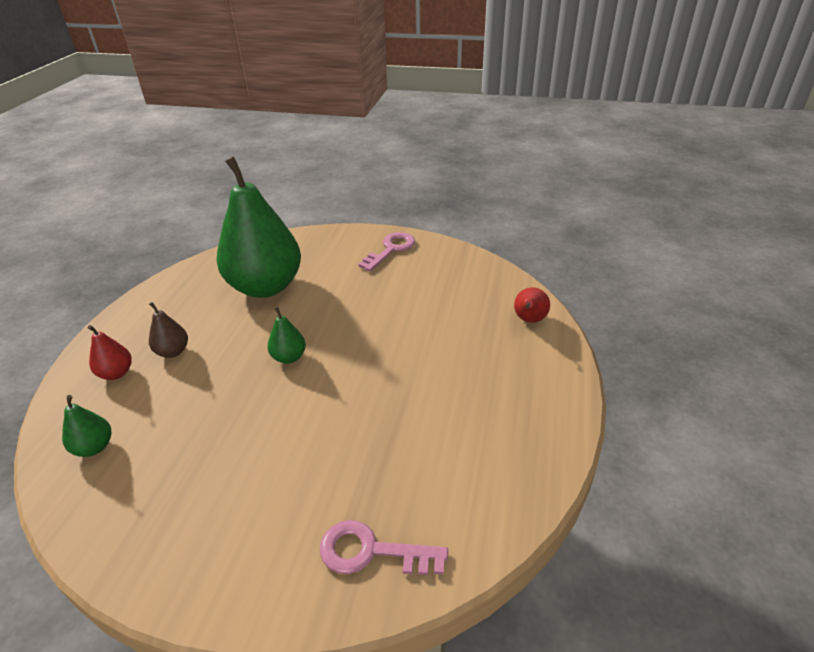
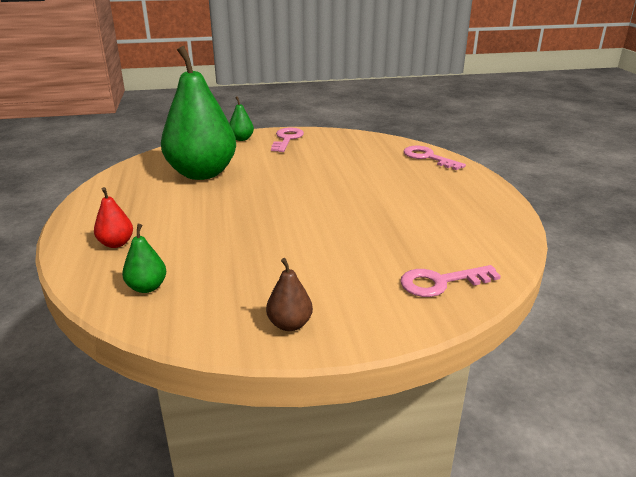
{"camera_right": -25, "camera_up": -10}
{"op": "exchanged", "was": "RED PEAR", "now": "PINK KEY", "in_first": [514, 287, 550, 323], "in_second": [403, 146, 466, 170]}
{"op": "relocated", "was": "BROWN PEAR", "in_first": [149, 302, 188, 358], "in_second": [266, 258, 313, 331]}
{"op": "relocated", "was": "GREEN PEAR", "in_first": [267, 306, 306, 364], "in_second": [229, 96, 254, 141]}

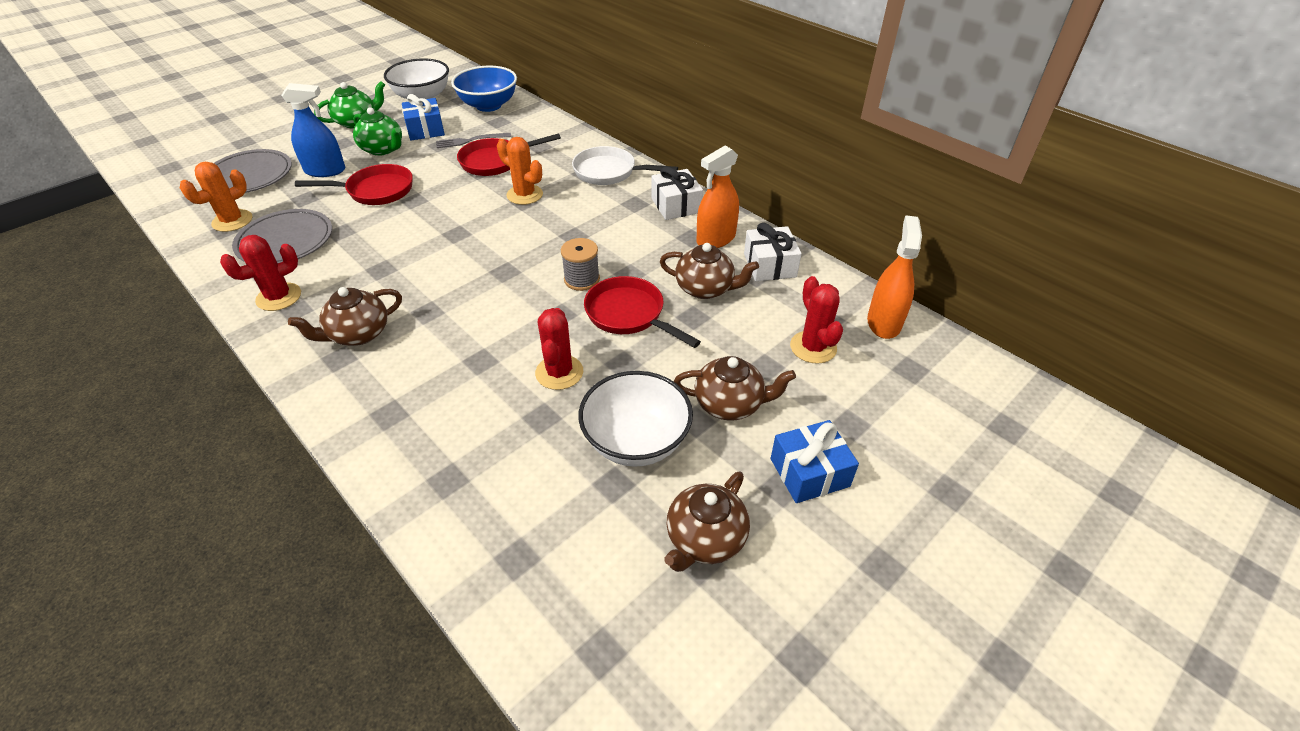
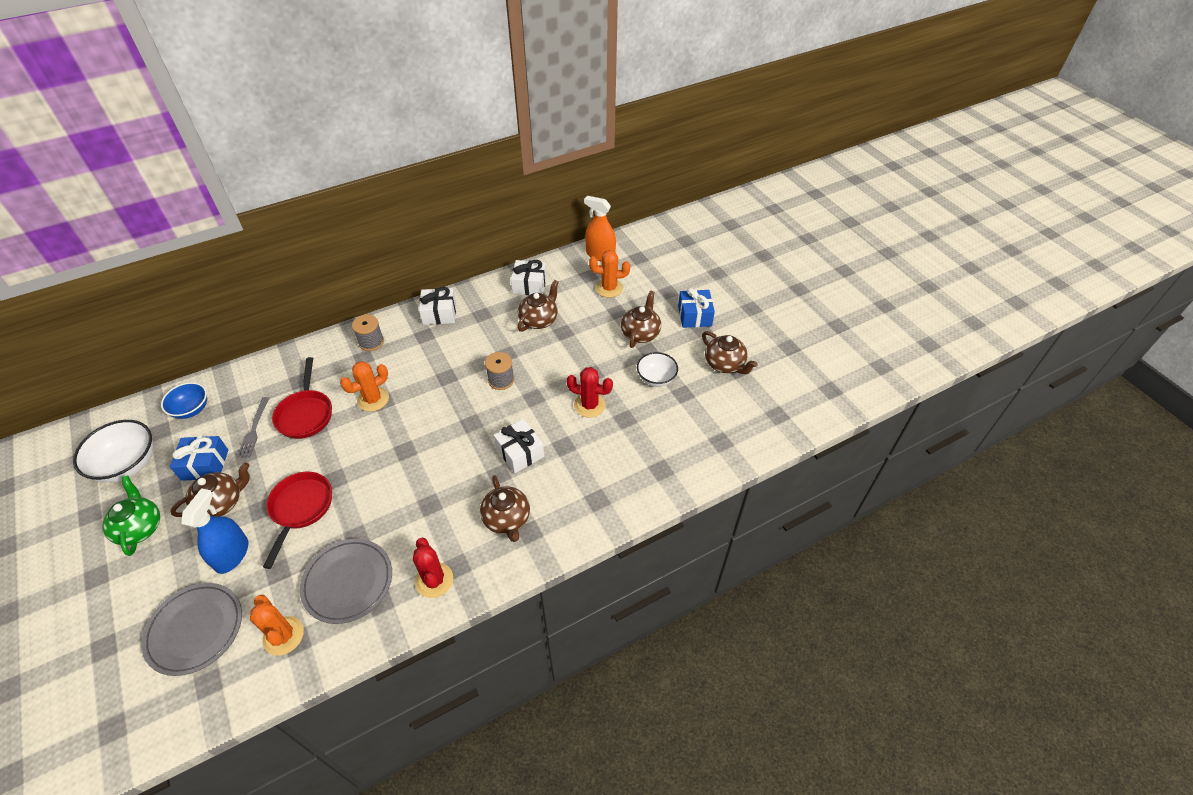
{"camera_right": -75, "camera_up": 5}
{"op": "size", "was": "BLUE BOWL", "in_first": [451, 65, 517, 112], "in_second": [161, 382, 207, 419], "ratio": 0.64}
{"op": "colour", "was": "GREEN TEAPOT", "now": "BROWN TEAPOT", "in_first": [353, 107, 402, 156], "in_second": [170, 462, 250, 517]}
{"op": "exchanged", "was": "WHITE PAN", "now": "GREY SPOOL", "in_first": [572, 146, 678, 185], "in_second": [352, 315, 384, 351]}
{"op": "missing", "was": "ORANGE SPRAY BOTTLE", "in_first": [696, 146, 739, 248]}
{"op": "missing", "was": "RED PAN", "in_first": [584, 276, 701, 348]}
{"op": "colour", "was": "RED CACTUS", "now": "ORANGE CACTUS", "in_first": [790, 276, 843, 364], "in_second": [589, 250, 630, 298]}
{"op": "size", "was": "WHITE BOWL", "in_first": [578, 371, 693, 467], "in_second": [637, 352, 678, 387], "ratio": 0.64}
{"op": "appeared", "now": "WHITE GIFT", "in_second": [494, 419, 544, 473]}

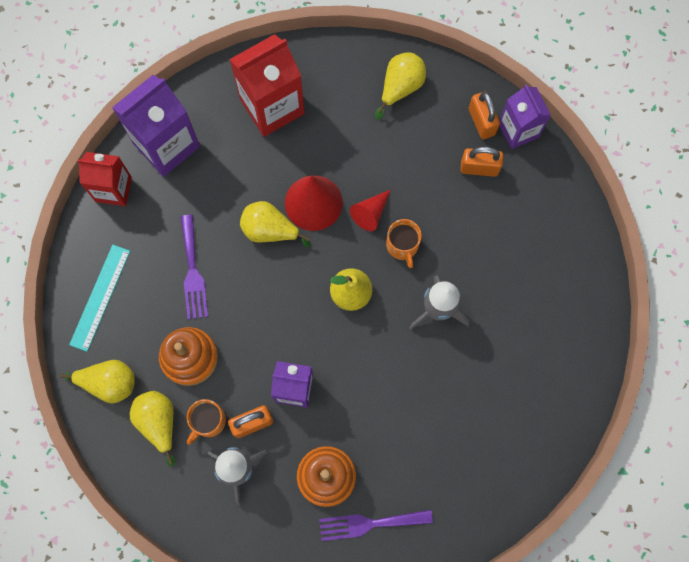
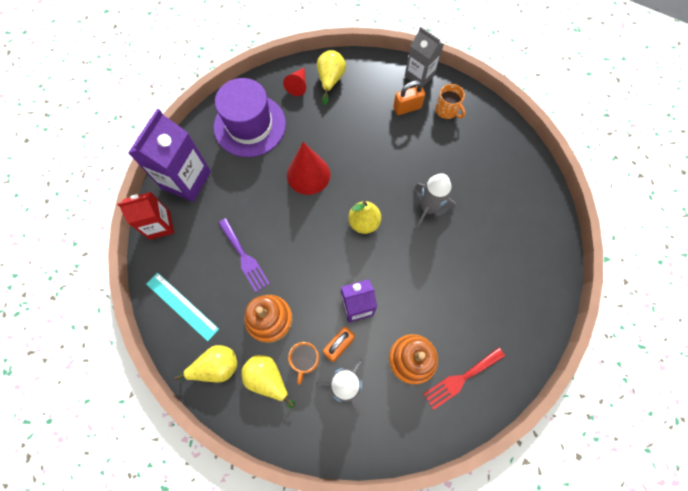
{"camera_right": -25, "camera_up": -5}
{"op": "exchanged", "was": "RED CARTON", "now": "PURPLE HAT", "in_first": [229, 34, 305, 137], "in_second": [214, 78, 286, 157]}
{"op": "colour", "was": "PURPLE CARTON", "now": "GREY CARTON", "in_first": [499, 84, 551, 149], "in_second": [405, 27, 444, 87]}
{"op": "missing", "was": "ORANGE PADLOCK", "in_first": [469, 91, 500, 139]}
{"op": "relocated", "was": "RED CONE", "in_first": [350, 190, 391, 231], "in_second": [283, 68, 306, 96]}
{"op": "missing", "was": "YELLOW PEAR", "in_first": [240, 201, 310, 247]}
{"op": "relocated", "was": "ORANGE MUG", "in_first": [386, 219, 422, 268], "in_second": [435, 84, 466, 119]}
{"op": "spun", "was": "TURQUOISE RULER", "in_first": [69, 245, 130, 352], "in_second": [146, 273, 219, 341], "clockwise": -45}
{"op": "colour", "was": "PURPLE FORK", "now": "RED FORK", "in_first": [319, 510, 433, 541], "in_second": [423, 347, 505, 410]}

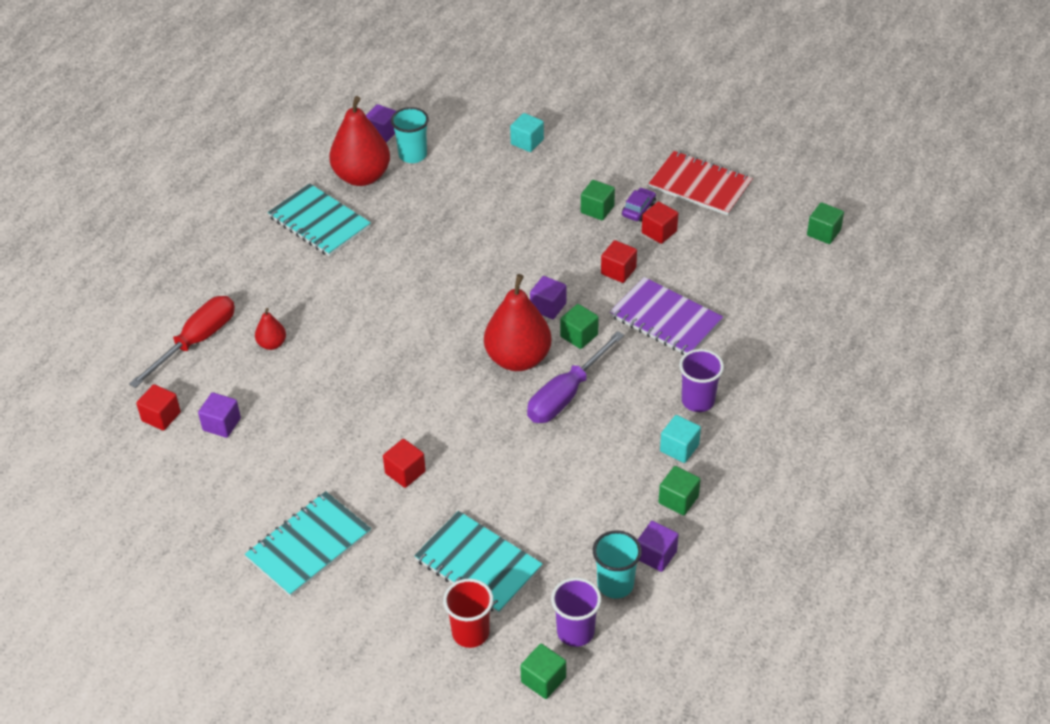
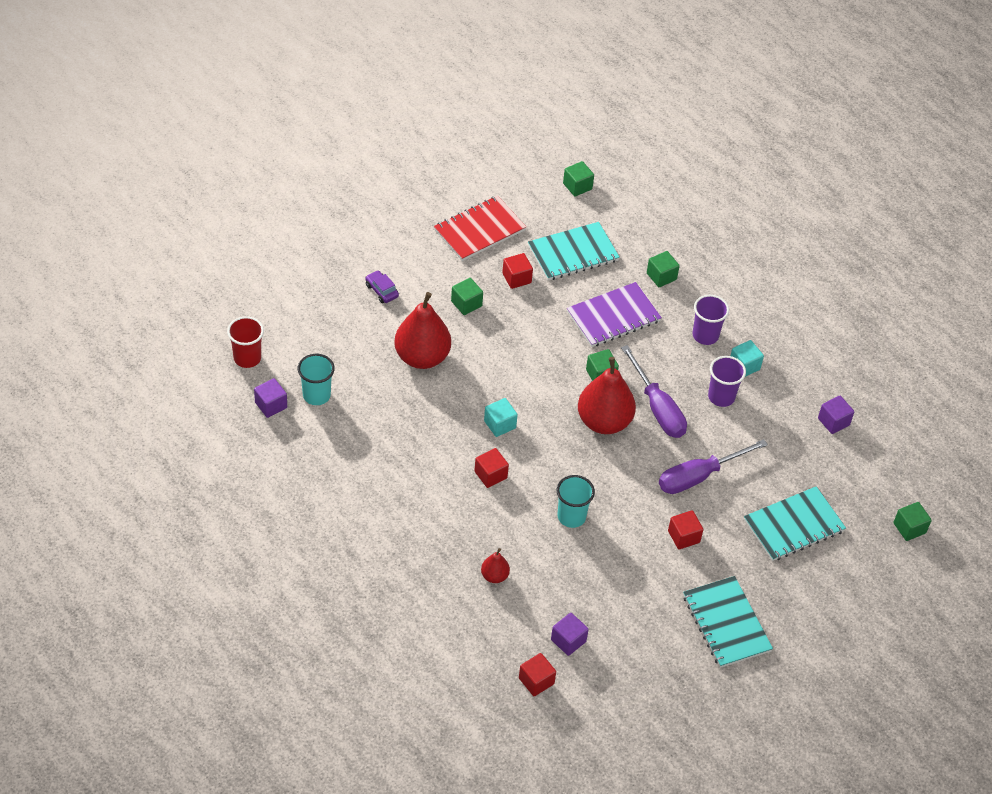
{"camera_right": -70, "camera_up": 5}
{"op": "relocated", "was": "RED PEAR", "in_first": [329, 96, 390, 186], "in_second": [394, 292, 451, 369]}
{"op": "relocated", "was": "TURQUOISE CUBE", "in_first": [510, 113, 544, 152], "in_second": [484, 398, 518, 437]}
{"op": "relocated", "was": "TURQUOISE NOTEBOOK", "in_first": [268, 183, 371, 257], "in_second": [528, 222, 620, 280]}
{"op": "relocated", "was": "PURPLE CAR", "in_first": [622, 187, 656, 222], "in_second": [365, 270, 399, 303]}
{"op": "relocated", "was": "RED CUBE", "in_first": [601, 240, 637, 283], "in_second": [474, 448, 509, 488]}
{"op": "missing", "was": "PURPLE CUBE", "in_first": [530, 276, 566, 319]}
{"op": "missing", "was": "RED SCREWDRIVER", "in_first": [129, 296, 235, 388]}
{"op": "relocated", "was": "GREEN CUBE", "in_first": [658, 466, 701, 515], "in_second": [647, 251, 680, 287]}
{"op": "relocated", "was": "TURQUOISE CUP", "in_first": [593, 531, 642, 598], "in_second": [557, 475, 595, 528]}
{"op": "relocated", "was": "PURPLE CUP", "in_first": [551, 578, 601, 647], "in_second": [708, 356, 746, 407]}
{"op": "relocated", "was": "RED CUP", "in_first": [443, 579, 493, 648], "in_second": [227, 316, 264, 368]}
{"op": "appeared", "now": "PURPLE SCREWDRIVER", "in_second": [659, 439, 768, 494]}

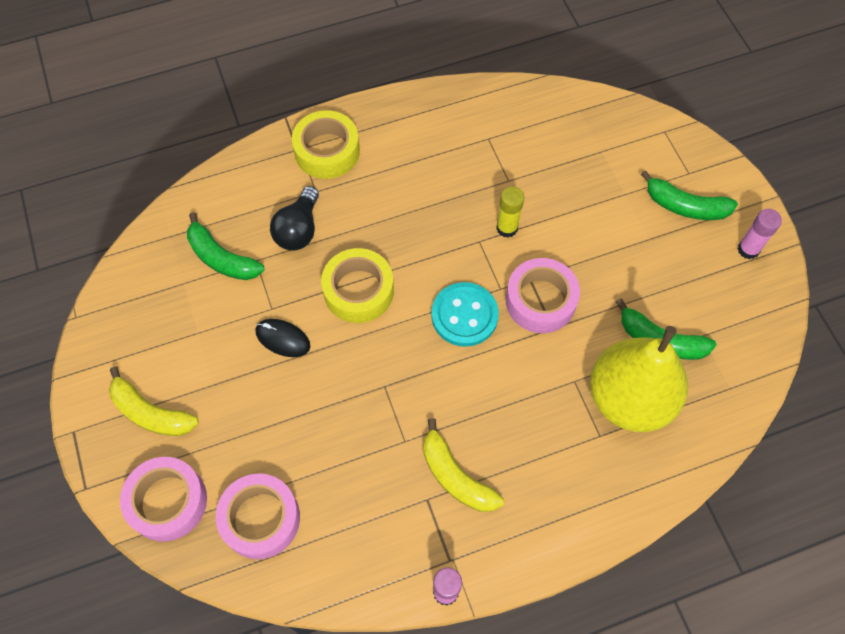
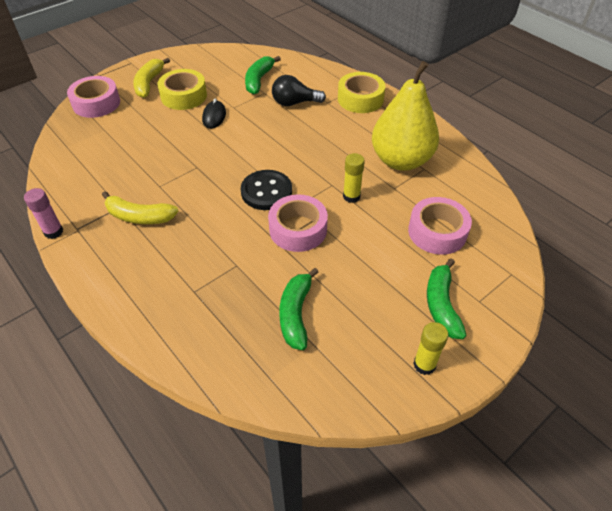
{"camera_right": 70, "camera_up": -15}
{"op": "colour", "was": "PINK GLUE STICK", "now": "YELLOW GLUE STICK", "in_first": [738, 209, 782, 259], "in_second": [413, 322, 449, 375]}
{"op": "relocated", "was": "YELLOW TAPE", "in_first": [321, 248, 394, 323], "in_second": [158, 69, 207, 110]}
{"op": "colour", "was": "TURQUOISE BUTTON", "now": "BLACK BUTTON", "in_first": [431, 282, 499, 347], "in_second": [241, 170, 292, 210]}
{"op": "relocated", "was": "YELLOW PEAR", "in_first": [590, 326, 688, 432], "in_second": [372, 61, 439, 171]}
{"op": "spun", "was": "YELLOW BANANA", "in_first": [424, 418, 504, 512], "in_second": [102, 191, 178, 224], "clockwise": -105}
{"op": "relocated", "was": "PINK TAPE", "in_first": [216, 473, 300, 559], "in_second": [408, 197, 472, 255]}

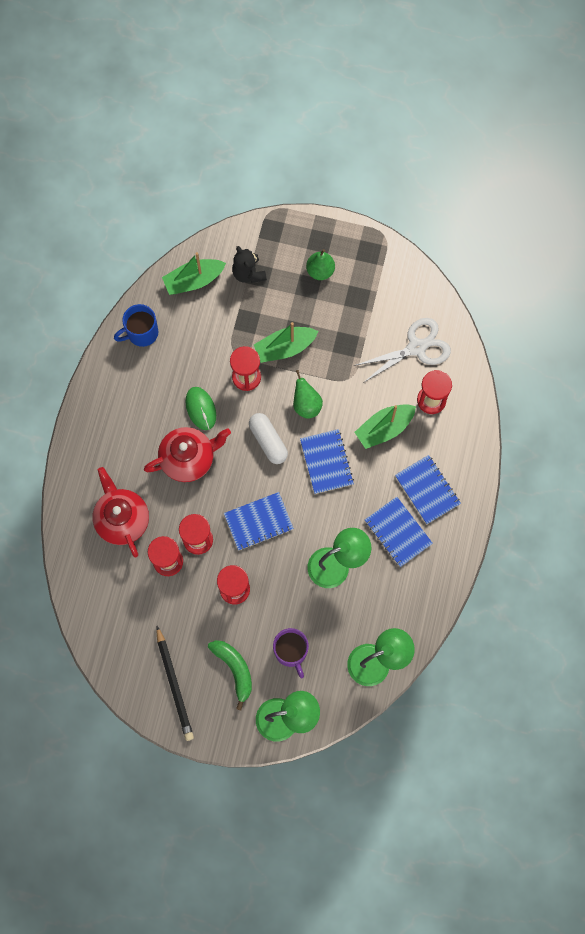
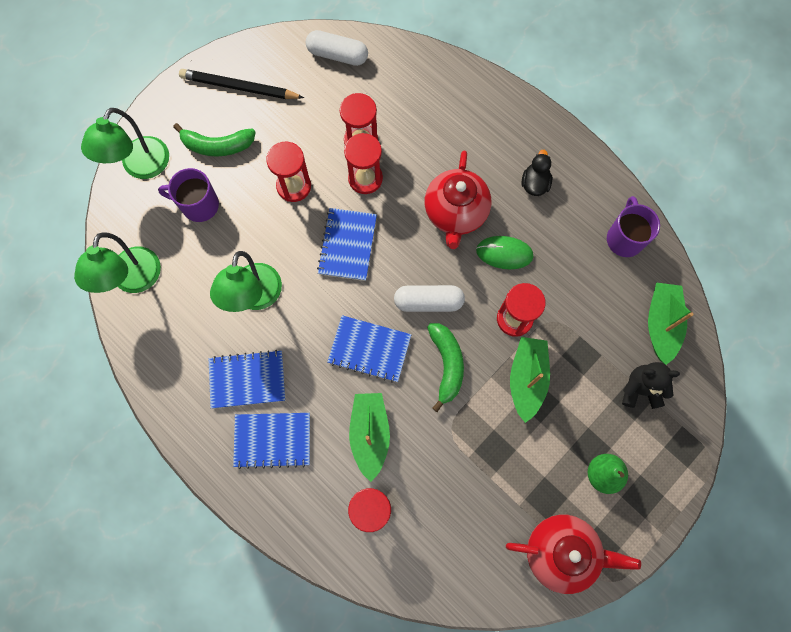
{"camera_right": 120, "camera_up": 0}
{"op": "colour", "was": "BLUE MUG", "now": "PURPLE MUG", "in_first": [114, 304, 158, 347], "in_second": [607, 196, 660, 257]}
{"op": "missing", "was": "WHITE SCISSORS", "in_first": [354, 318, 451, 383]}
{"op": "exchanged", "was": "GREEN PEAR", "now": "GREEN BANANA", "in_first": [293, 370, 323, 419], "in_second": [427, 323, 464, 412]}
{"op": "relocated", "was": "RED TEAPOT", "in_first": [92, 467, 149, 558], "in_second": [506, 515, 641, 594]}
{"op": "appeared", "now": "WHITE CAPSULE", "in_second": [306, 30, 368, 66]}
{"op": "appeared", "now": "BLACK DUCK", "in_second": [521, 150, 553, 196]}

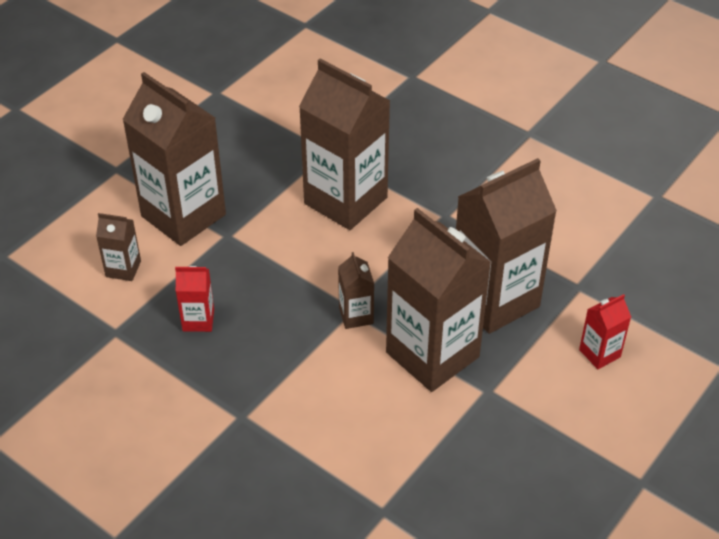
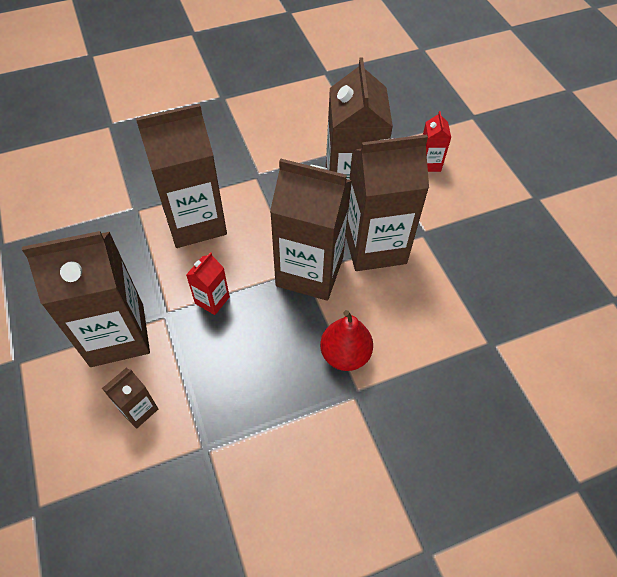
{"camera_right": -60, "camera_up": 10}
{"op": "size", "was": "BROWN CARTON", "in_first": [338, 252, 374, 329], "in_second": [270, 158, 352, 301], "ratio": 2.25}
{"op": "relocated", "was": "RED CARTON", "in_first": [175, 266, 214, 332], "in_second": [186, 252, 230, 315]}
{"op": "appeared", "now": "RED PEAR", "in_second": [320, 310, 373, 371]}

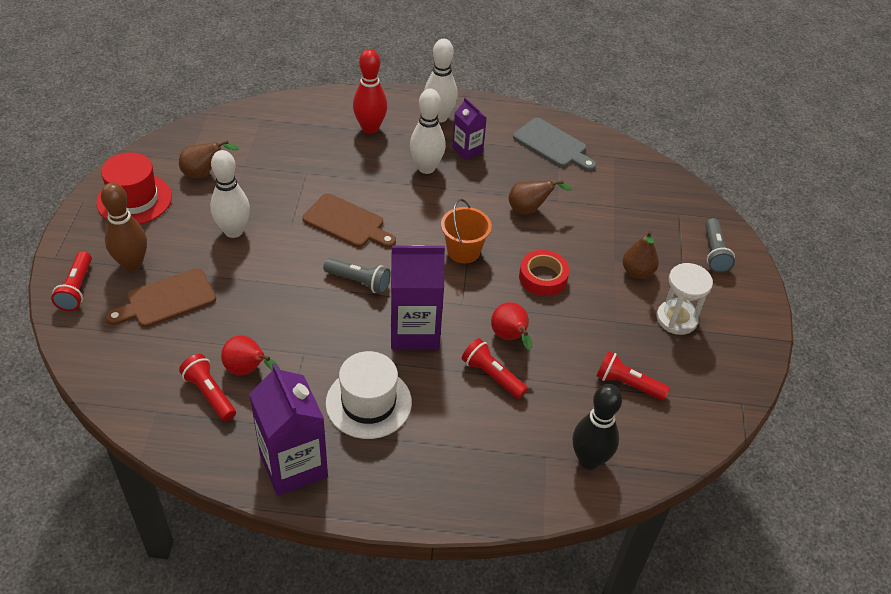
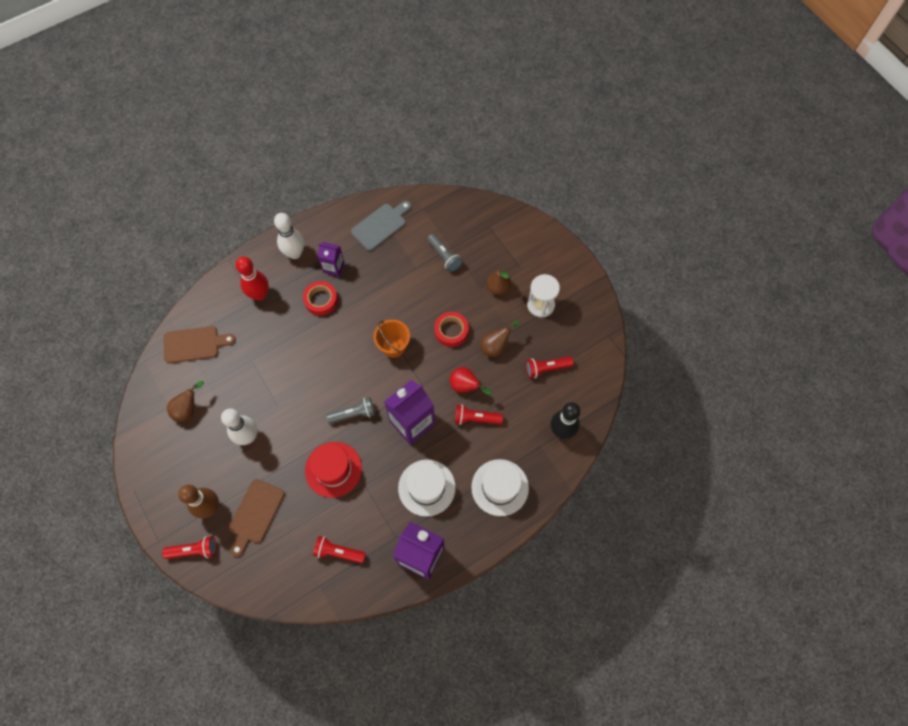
{"camera_right": -35, "camera_up": 20}
{"op": "exchanged", "was": "WHITE BOWLING PIN", "now": "RED TAPE", "in_first": [410, 88, 446, 174], "in_second": [303, 281, 338, 316]}
{"op": "spun", "was": "GREY CUTTING BOARD", "in_first": [513, 118, 596, 171], "in_second": [351, 201, 411, 251], "clockwise": -45}
{"op": "relocated", "was": "RED HAT", "in_first": [96, 152, 172, 224], "in_second": [305, 442, 362, 498]}
{"op": "relocated", "was": "BROWN PEAR", "in_first": [508, 180, 572, 214], "in_second": [481, 321, 520, 357]}
{"op": "relocated", "was": "BROWN CUTTING BOARD", "in_first": [302, 193, 396, 247], "in_second": [164, 326, 236, 364]}
{"op": "relocated", "was": "GREY FLASHLIGHT", "in_first": [705, 218, 735, 273], "in_second": [427, 234, 463, 272]}
{"op": "spun", "was": "RED FLASHLIGHT", "in_first": [51, 251, 92, 311], "in_second": [162, 536, 217, 559], "clockwise": -60}
{"op": "missing", "was": "RED PEAR", "in_first": [221, 335, 280, 375]}
{"op": "appeared", "now": "WHITE HAT", "in_second": [471, 459, 529, 516]}

